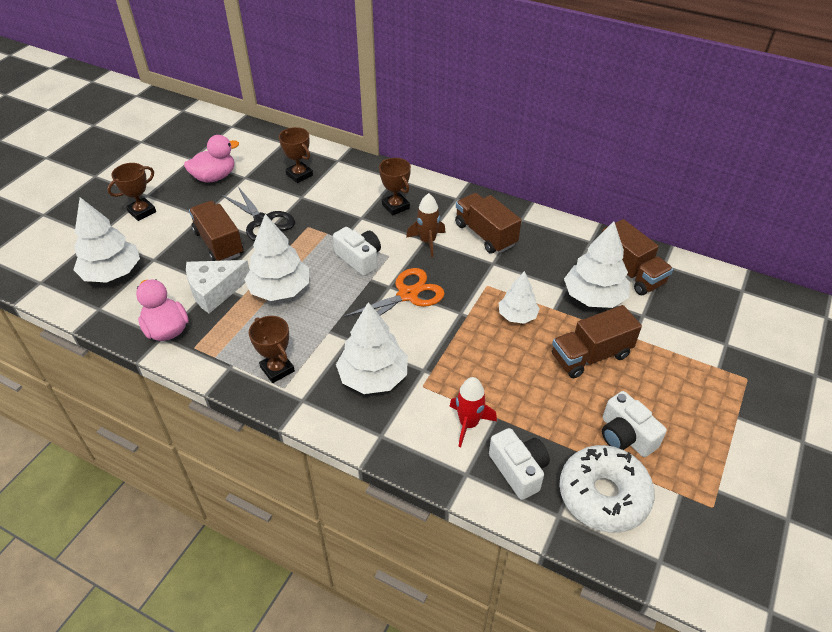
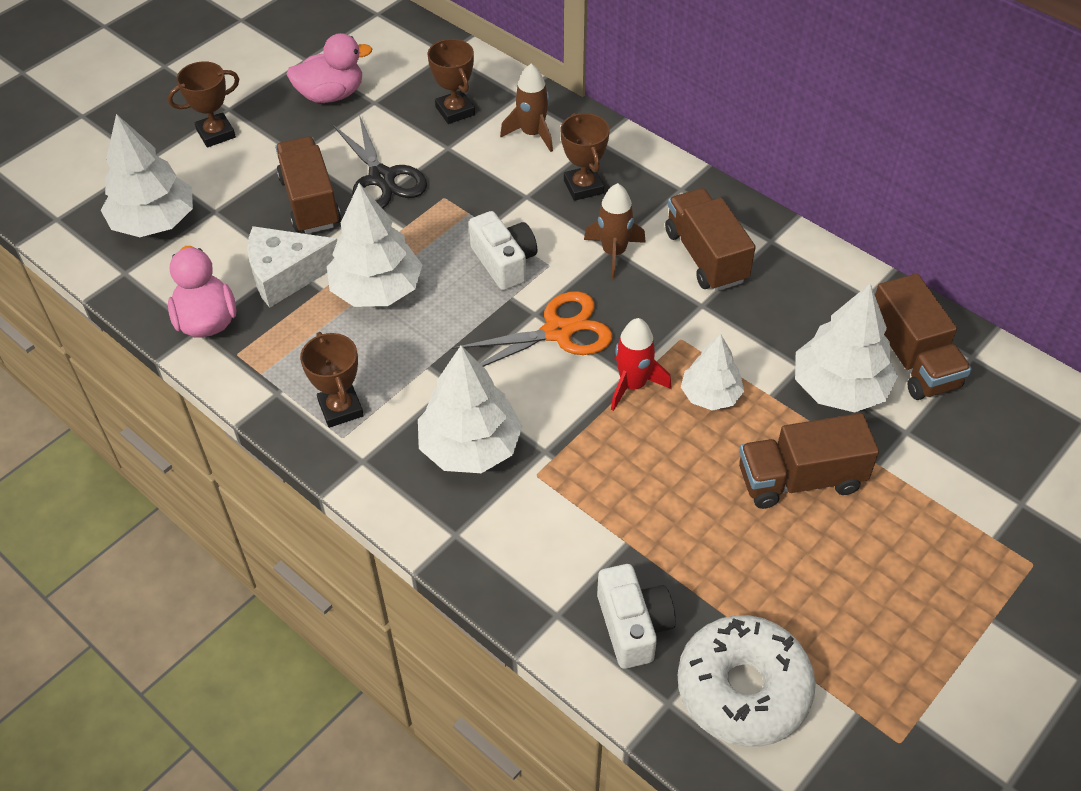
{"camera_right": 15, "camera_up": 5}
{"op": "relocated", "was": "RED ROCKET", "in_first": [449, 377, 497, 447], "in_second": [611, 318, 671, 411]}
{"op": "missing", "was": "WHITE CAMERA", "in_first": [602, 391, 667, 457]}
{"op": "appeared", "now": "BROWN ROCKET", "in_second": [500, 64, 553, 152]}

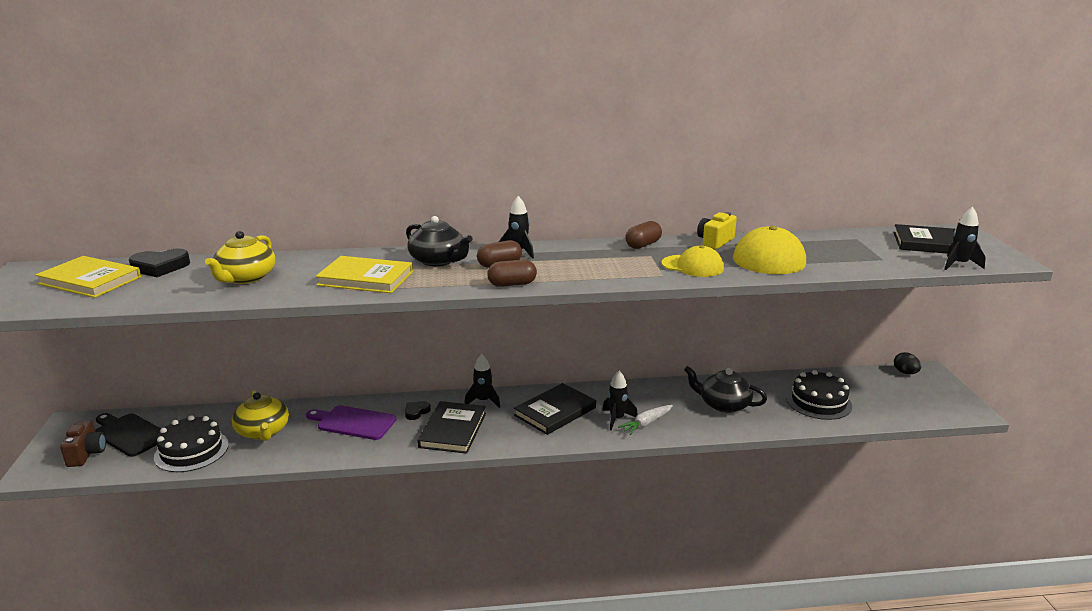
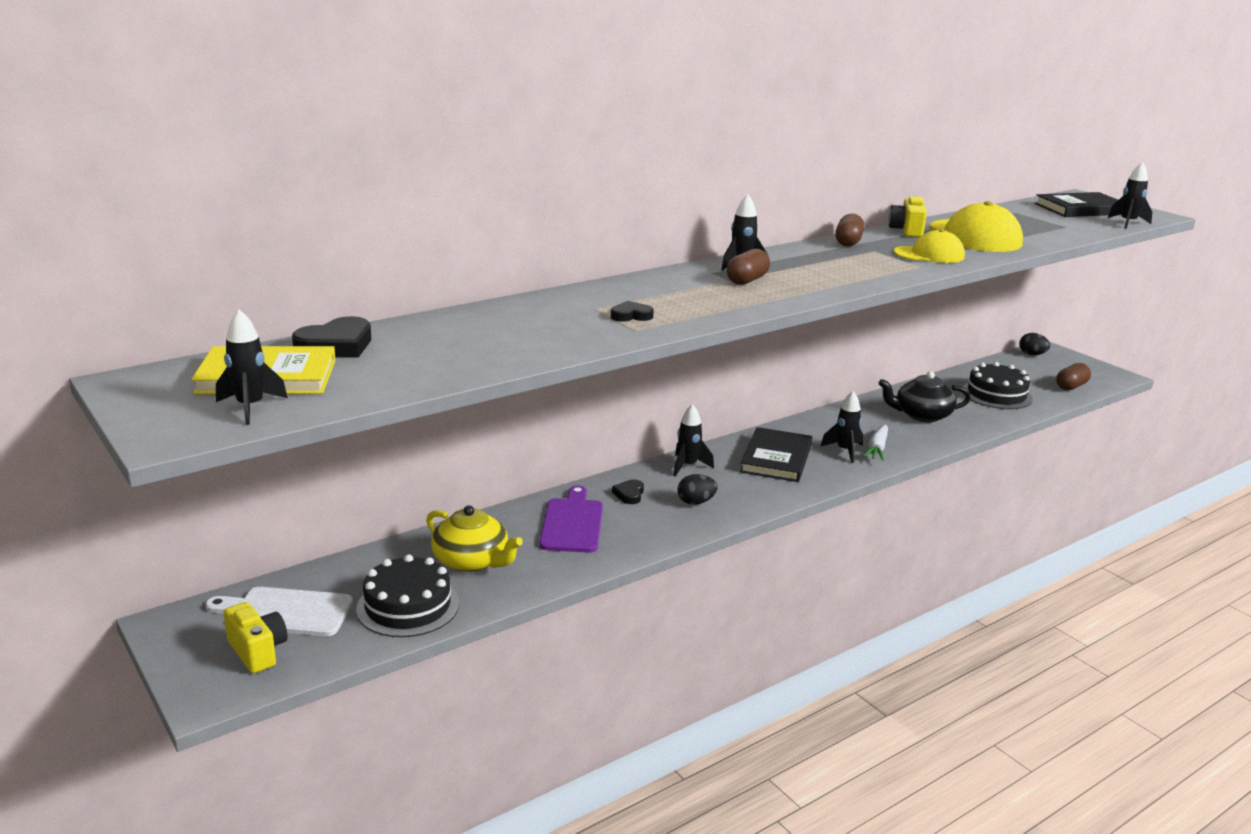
{"camera_right": -30, "camera_up": 0}
{"op": "missing", "was": "BLACK TEAPOT", "in_first": [406, 216, 473, 266]}
{"op": "missing", "was": "YELLOW TEAPOT", "in_first": [205, 231, 275, 284]}
{"op": "exchanged", "was": "YELLOW BOOK", "now": "BLACK HEART", "in_first": [316, 256, 413, 293], "in_second": [611, 301, 654, 322]}
{"op": "relocated", "was": "BROWN CAPSULE", "in_first": [487, 260, 537, 287], "in_second": [1056, 363, 1091, 390]}
{"op": "exchanged", "was": "BLACK BOOK", "now": "BLACK EGG", "in_first": [417, 401, 486, 454], "in_second": [677, 474, 717, 505]}
{"op": "spun", "was": "PURPLE CUTTING BOARD", "in_first": [306, 405, 396, 440], "in_second": [539, 486, 603, 553], "clockwise": 105}
{"op": "colour", "was": "BLACK CUTTING BOARD", "now": "WHITE CUTTING BOARD", "in_first": [95, 413, 161, 457], "in_second": [205, 587, 353, 636]}
{"op": "colour", "was": "BROWN CAMERA", "now": "YELLOW CAMERA", "in_first": [60, 421, 106, 467], "in_second": [223, 602, 288, 673]}
{"op": "appeared", "now": "BLACK ROCKET", "in_second": [216, 309, 288, 425]}

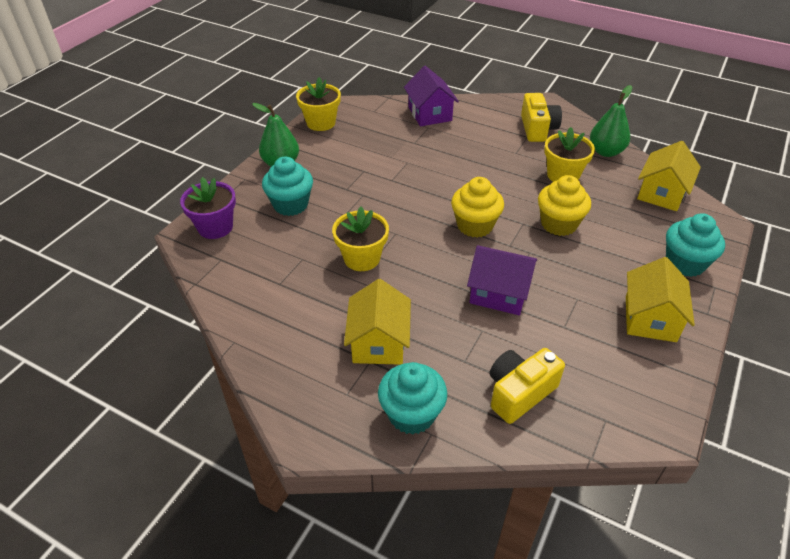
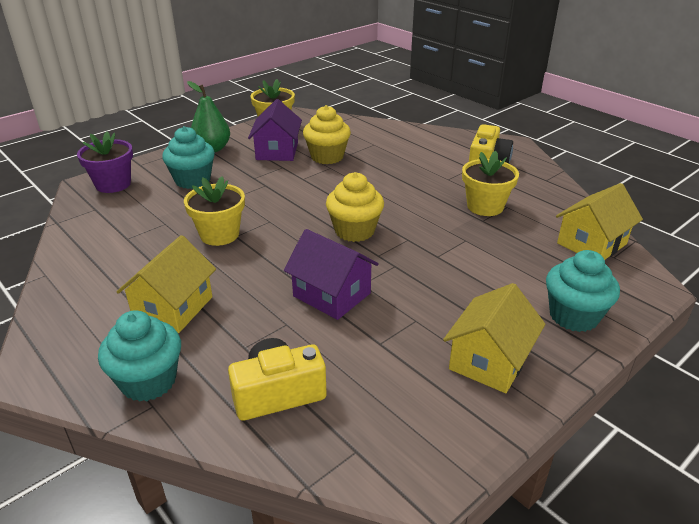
{"camera_right": 20, "camera_up": -10}
{"op": "relocated", "was": "PURPLE HOUSE", "in_first": [404, 66, 459, 126], "in_second": [248, 99, 302, 161]}
{"op": "missing", "was": "GREEN PEAR", "in_first": [590, 85, 632, 157]}
{"op": "relocated", "was": "YELLOW CUPCAKE", "in_first": [538, 175, 591, 236], "in_second": [303, 105, 351, 164]}

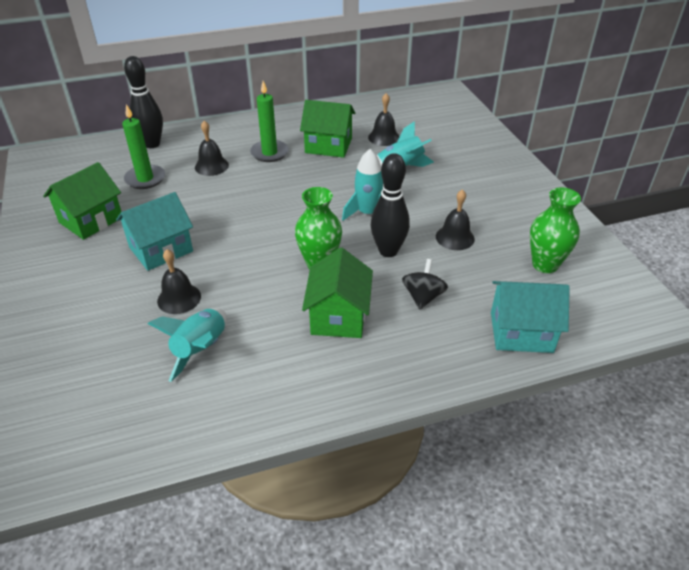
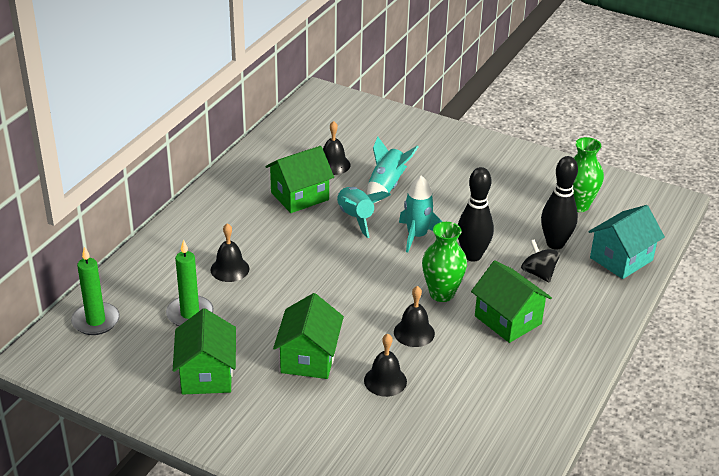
{"camera_right": -45, "camera_up": -5}
{"op": "relocated", "was": "BLACK BOWLING PIN", "in_first": [124, 56, 163, 148], "in_second": [541, 156, 578, 250]}
{"op": "relocated", "was": "GREEN CANDLE", "in_first": [250, 81, 289, 162], "in_second": [71, 246, 120, 335]}
{"op": "relocated", "was": "BLACK BELL", "in_first": [436, 189, 475, 250], "in_second": [394, 286, 435, 347]}
{"op": "colour", "was": "TURQUOISE HOUSE", "now": "GREEN HOUSE", "in_first": [116, 192, 193, 271], "in_second": [273, 293, 344, 379]}
{"op": "relocated", "was": "TURQUOISE ROCKET", "in_first": [147, 308, 227, 382], "in_second": [337, 187, 391, 238]}

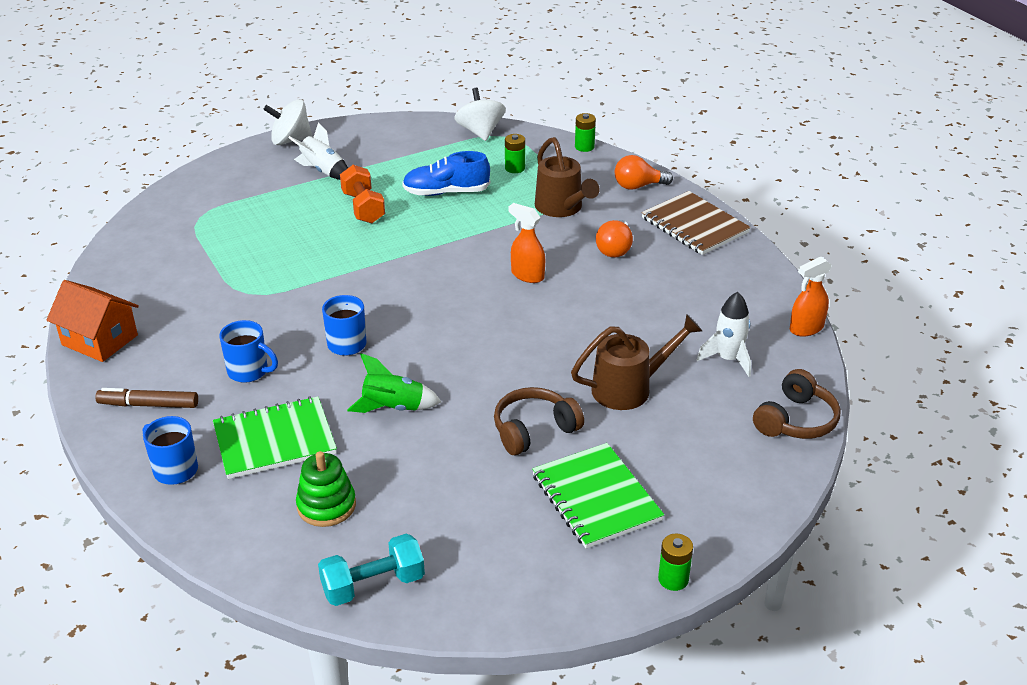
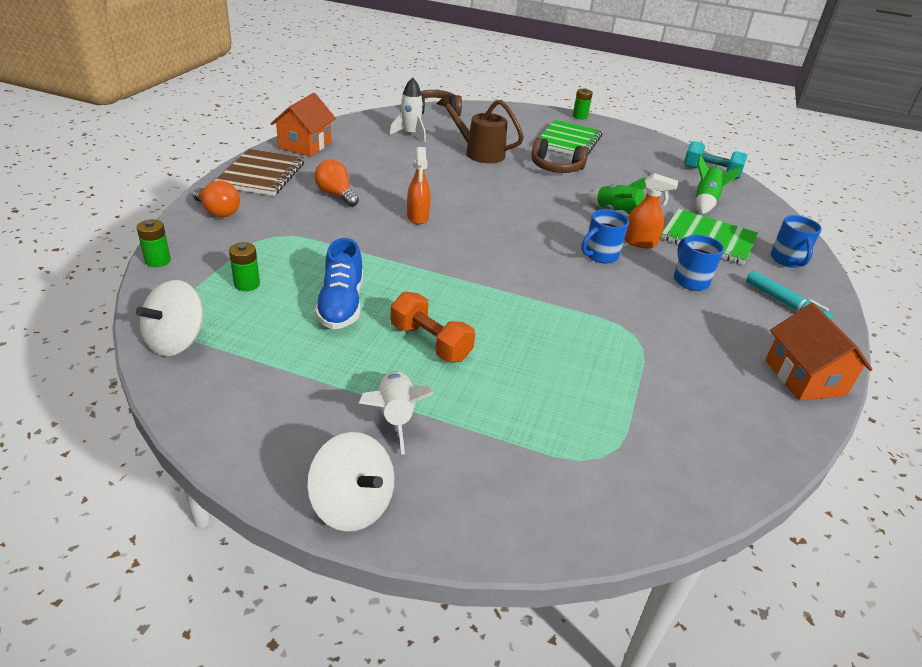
{"camera_right": -135, "camera_up": 0}
{"op": "missing", "was": "BROWN WATERING CAN", "in_first": [535, 137, 600, 217]}
{"op": "spun", "was": "BLUE SHOE", "in_first": [402, 151, 490, 196], "in_second": [315, 238, 363, 329], "clockwise": 45}
{"op": "spun", "was": "ORANGE DUMBBELL", "in_first": [340, 165, 385, 224], "in_second": [391, 291, 475, 362], "clockwise": -75}
{"op": "spun", "was": "ORANGE LIGHT BULB", "in_first": [596, 220, 633, 257], "in_second": [314, 160, 359, 207], "clockwise": -105}
{"op": "relocated", "was": "ORANGE SPRAY BOTTLE", "in_first": [790, 257, 832, 337], "in_second": [625, 173, 678, 249]}
{"op": "colour", "was": "BROWN MARKER", "now": "TURQUOISE MARKER", "in_first": [95, 388, 198, 408], "in_second": [746, 271, 834, 321]}
{"op": "exchanged", "was": "GREEN STACKING TOY", "now": "GREEN ROCKET", "in_first": [296, 451, 356, 527], "in_second": [695, 154, 741, 214]}
{"op": "appeared", "now": "ORANGE HOUSE", "in_second": [271, 93, 336, 157]}

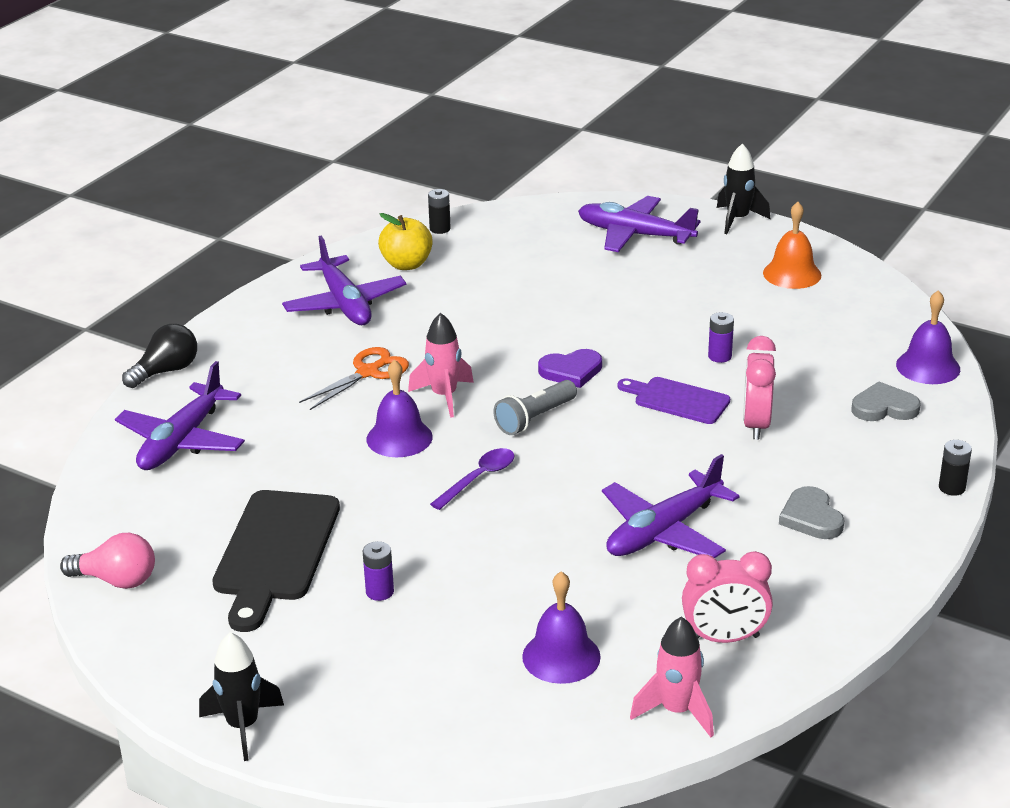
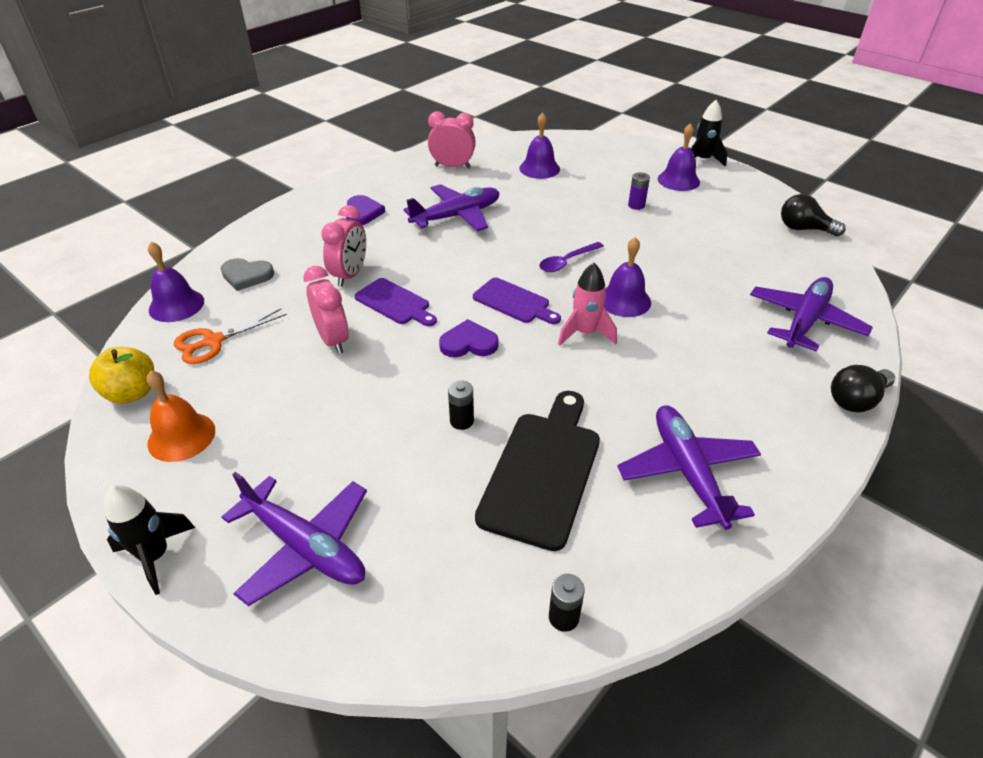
{"camera_right": -170, "camera_up": 10}
{"op": "relocated", "was": "YELLOW APPLE", "in_first": [378, 213, 433, 270], "in_second": [89, 347, 154, 404]}
{"op": "exchanged", "was": "PURPLE BATTERY", "now": "PINK CLOCK", "in_first": [708, 312, 734, 363], "in_second": [303, 266, 349, 354]}
{"op": "relocated", "was": "ORANGE SCISSORS", "in_first": [299, 347, 409, 410], "in_second": [174, 308, 287, 364]}
{"op": "exchanged", "was": "GREY FLASHLIGHT", "now": "PURPLE CUTTING BOARD", "in_first": [493, 380, 577, 435], "in_second": [473, 278, 561, 324]}
{"op": "relocated", "was": "BLACK BATTERY", "in_first": [939, 440, 972, 496], "in_second": [448, 380, 474, 430]}
{"op": "colour", "was": "GREY HEART", "now": "PURPLE HEART", "in_first": [779, 486, 845, 539], "in_second": [346, 195, 385, 225]}
{"op": "relocated", "was": "BLACK CUTTING BOARD", "in_first": [212, 490, 340, 632], "in_second": [475, 391, 600, 551]}
{"op": "colour", "was": "PINK LIGHT BULB", "now": "BLACK LIGHT BULB", "in_first": [60, 533, 155, 589], "in_second": [781, 194, 846, 236]}
{"op": "missing", "was": "PINK ROCKET", "in_first": [630, 616, 714, 737]}
{"op": "appeared", "now": "PURPLE BELL", "in_second": [658, 123, 700, 191]}

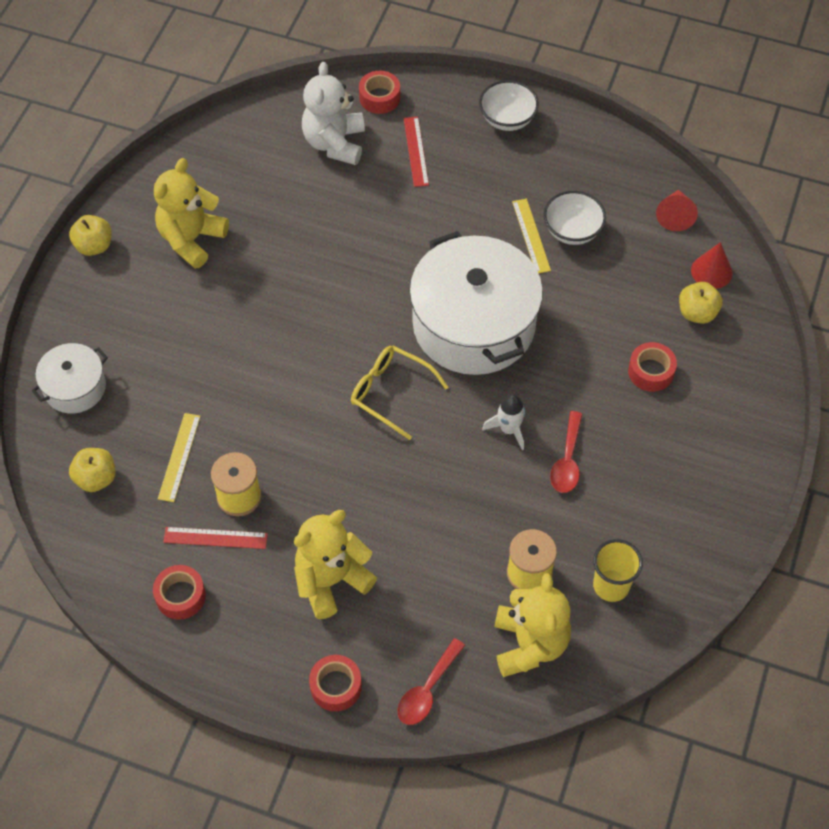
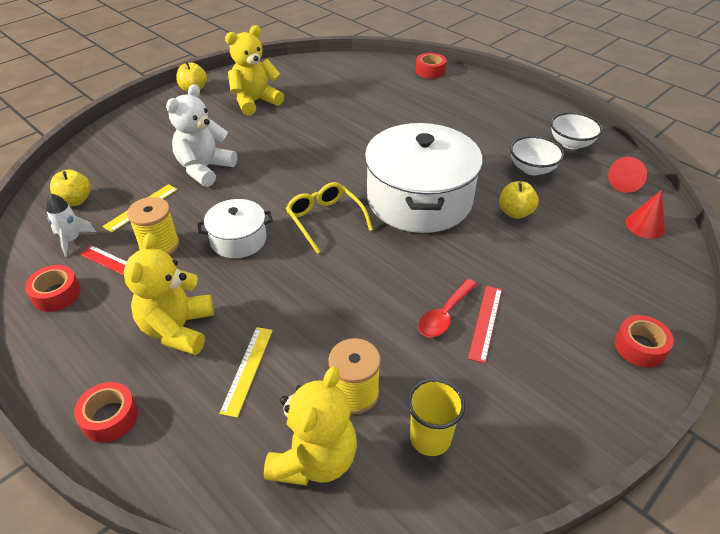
{"camera_right": 25, "camera_up": -15}
{"op": "relocated", "was": "WHITE TEDDY BEAR", "in_first": [302, 62, 365, 165], "in_second": [166, 84, 237, 187]}
{"op": "relocated", "was": "WHITE BOWL", "in_first": [479, 80, 539, 131], "in_second": [551, 112, 602, 149]}
{"op": "relocated", "was": "RED RULER", "in_first": [404, 117, 429, 187], "in_second": [468, 286, 502, 363]}
{"op": "relocated", "was": "YELLOW RULER", "in_first": [512, 199, 551, 273], "in_second": [219, 327, 273, 418]}
{"op": "relocated", "was": "YELLOW APPLE", "in_first": [679, 282, 723, 324], "in_second": [499, 181, 539, 219]}
{"op": "relocated", "was": "RED TAPE", "in_first": [628, 342, 677, 392], "in_second": [615, 315, 674, 367]}
{"op": "relocated", "was": "WHITE POT", "in_first": [32, 343, 108, 414], "in_second": [198, 199, 273, 258]}
{"op": "relocated", "was": "WHITE ROCKET", "in_first": [482, 394, 525, 450], "in_second": [46, 193, 96, 257]}
{"op": "spun", "was": "YELLOW TEDDY BEAR", "in_first": [294, 510, 377, 619], "in_second": [124, 233, 214, 355], "clockwise": -75}
{"op": "missing", "was": "RED SPOON", "in_first": [398, 638, 465, 725]}

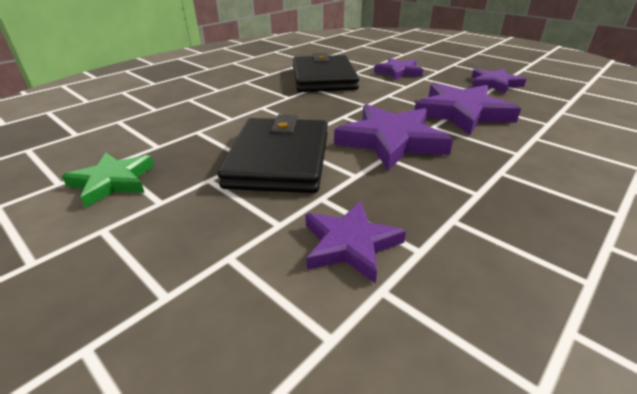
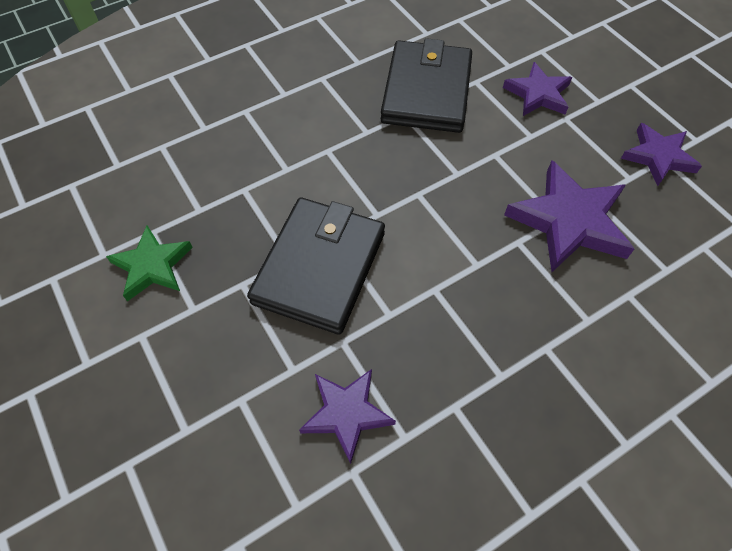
{"camera_right": 15, "camera_up": 25}
{"op": "missing", "was": "PURPLE STAR", "in_first": [334, 104, 453, 171]}

